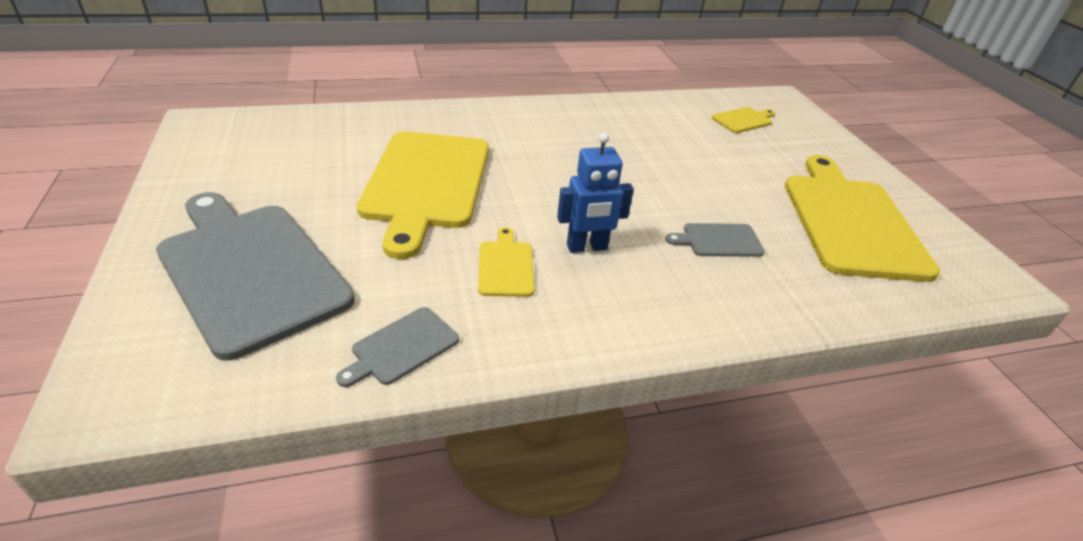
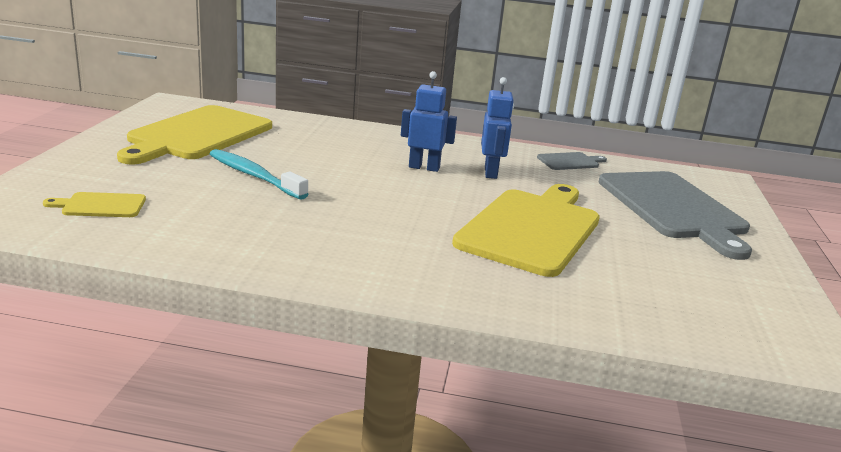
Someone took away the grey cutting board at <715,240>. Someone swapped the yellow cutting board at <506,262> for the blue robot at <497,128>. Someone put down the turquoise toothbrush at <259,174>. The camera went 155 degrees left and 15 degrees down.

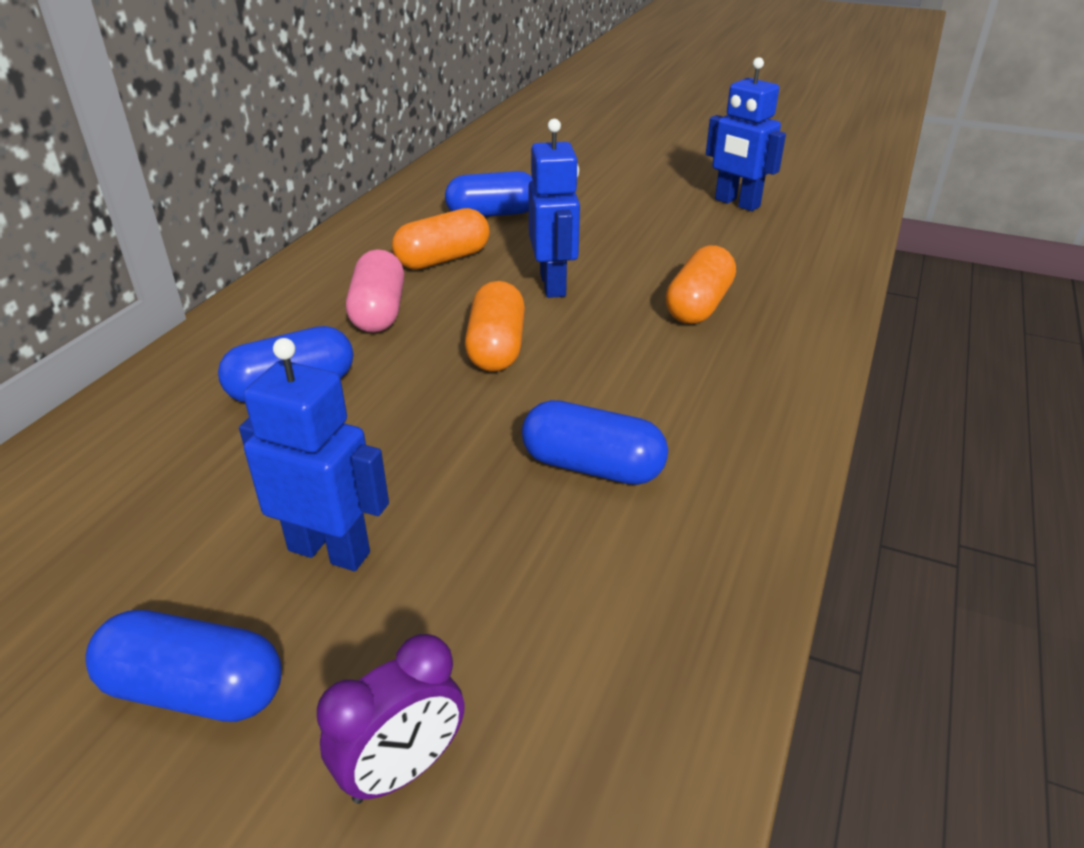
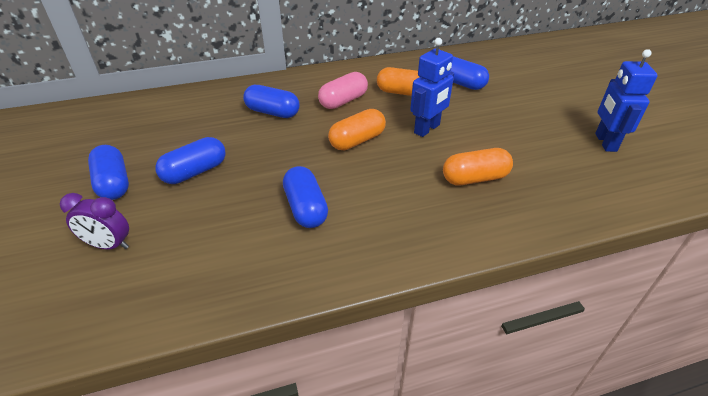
Someone swapped the blue robot at <314,454> for the blue capsule at <190,160>. The camera went 50 degrees right and 5 degrees up.

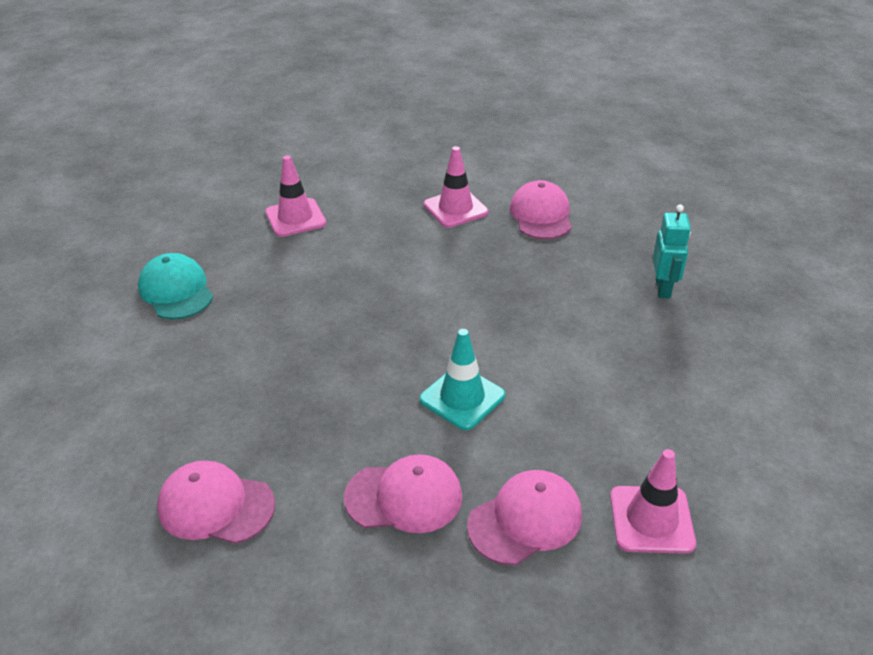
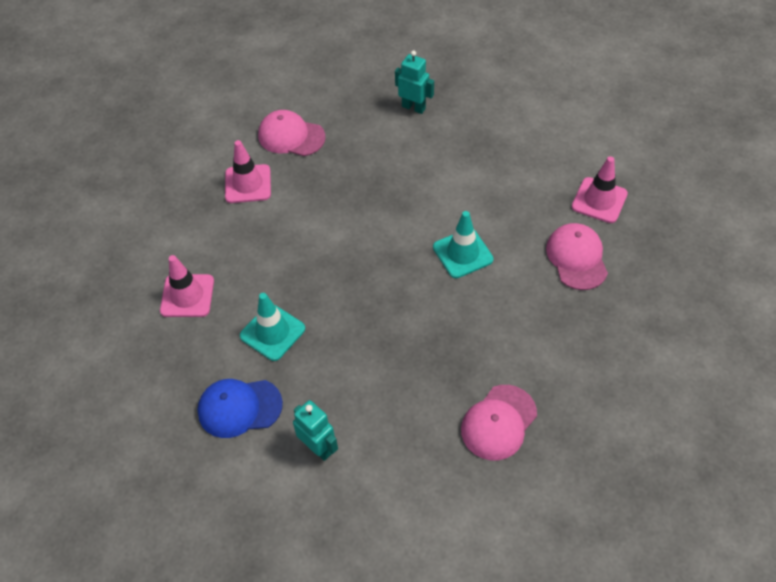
Someone repainted the turquoise cap at <175,286>, which became the blue cap at <240,408>. Someone took away the pink cap at <403,493>. Someone put down the turquoise traffic cone at <272,327>. Someone put down the turquoise robot at <315,430>. The camera went 65 degrees left and 15 degrees up.

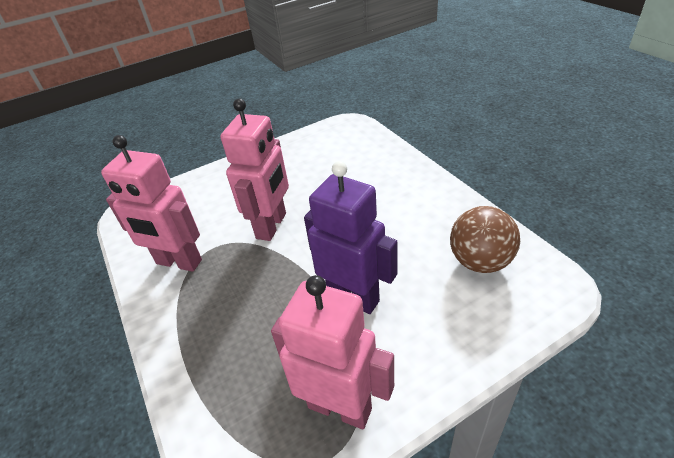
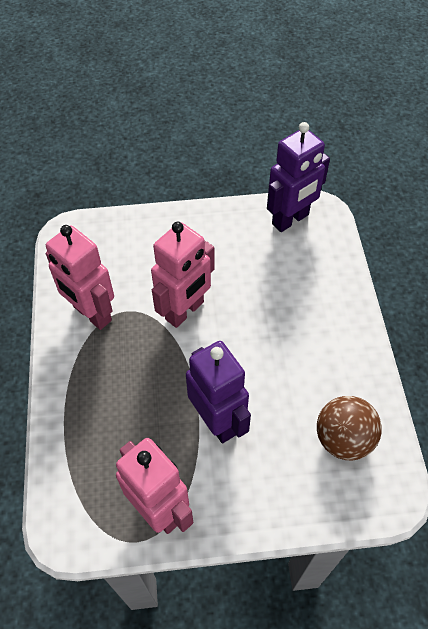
Someone put down the purple robot at <298,177>. The camera went 20 degrees right and 15 degrees up.

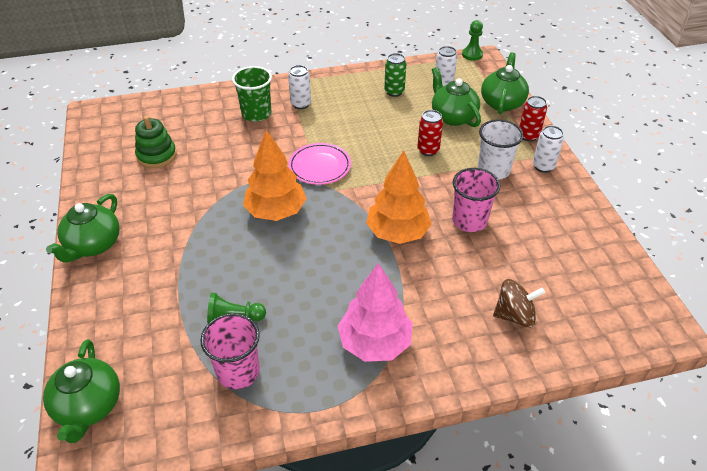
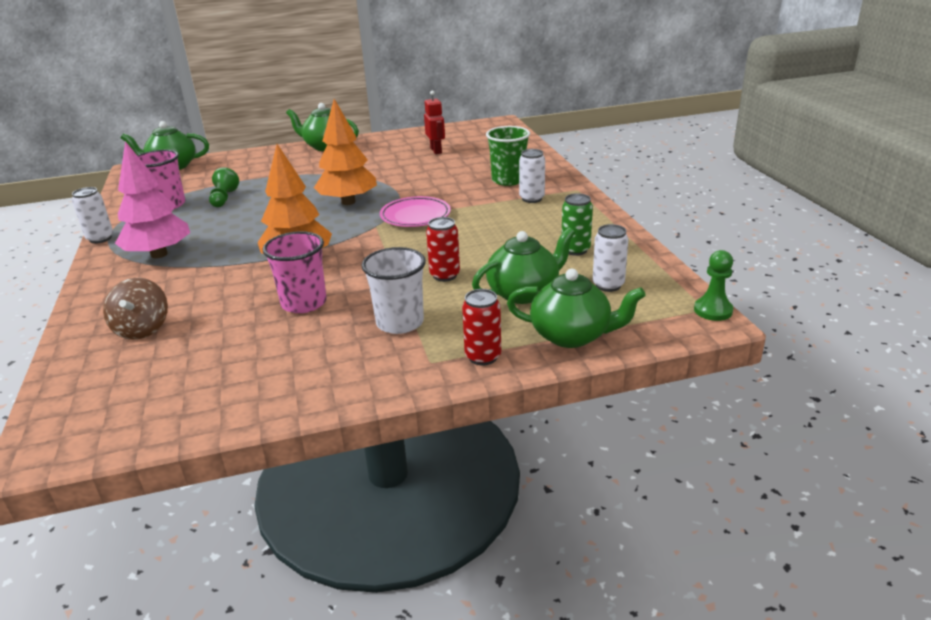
Someone swapped the green stacking toy at <156,142> for the red robot at <434,122>. Someone carried the white can from <548,149> to <92,215>. The camera went 90 degrees right and 15 degrees down.

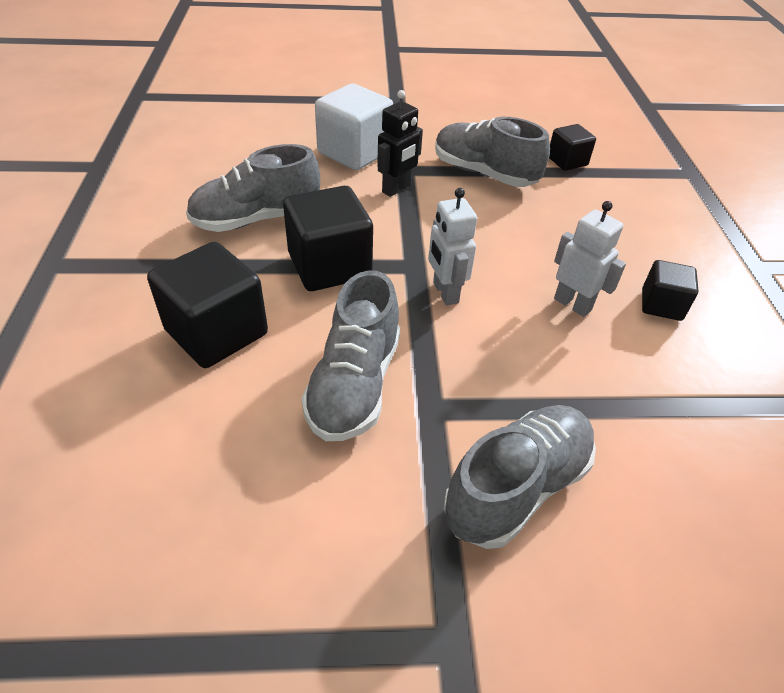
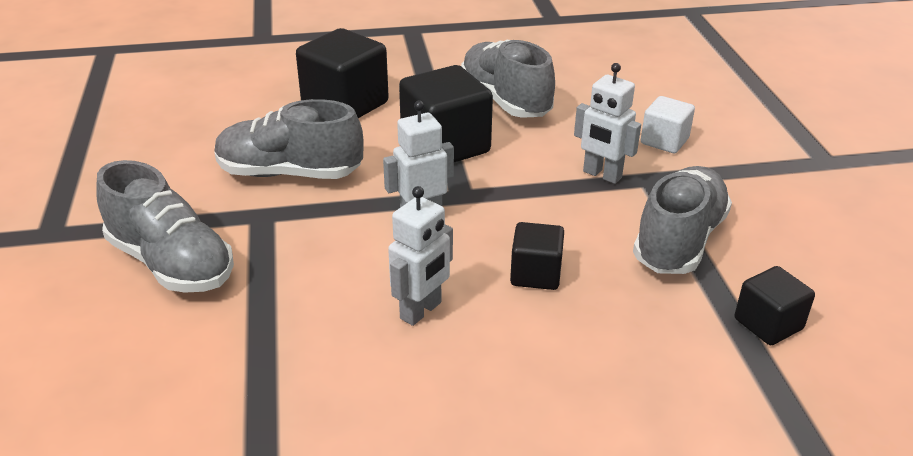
Someone scaled the white cube at <354,127> by 0.57. Someone repainted the black robot at <400,143>, which became the white robot at <607,123>. Someone carried the black cube from <670,290> to <537,256>. The camera went 85 degrees right and 10 degrees down.

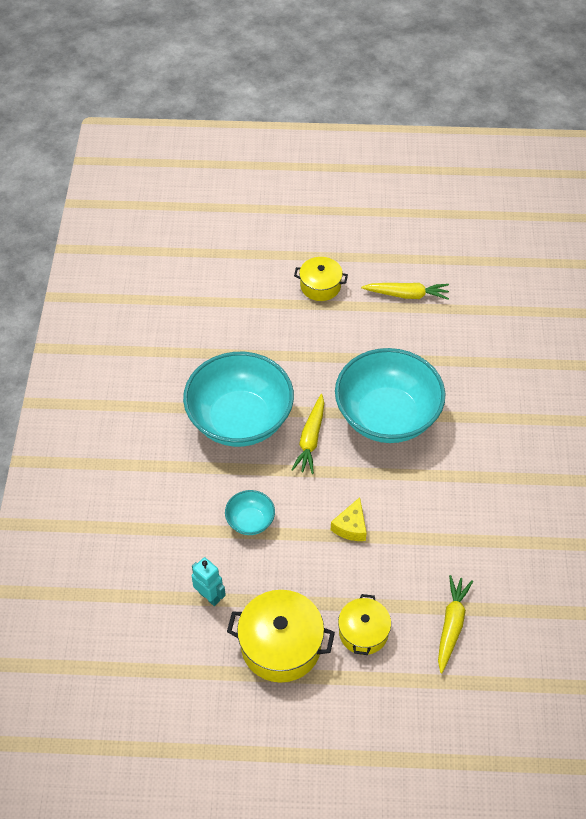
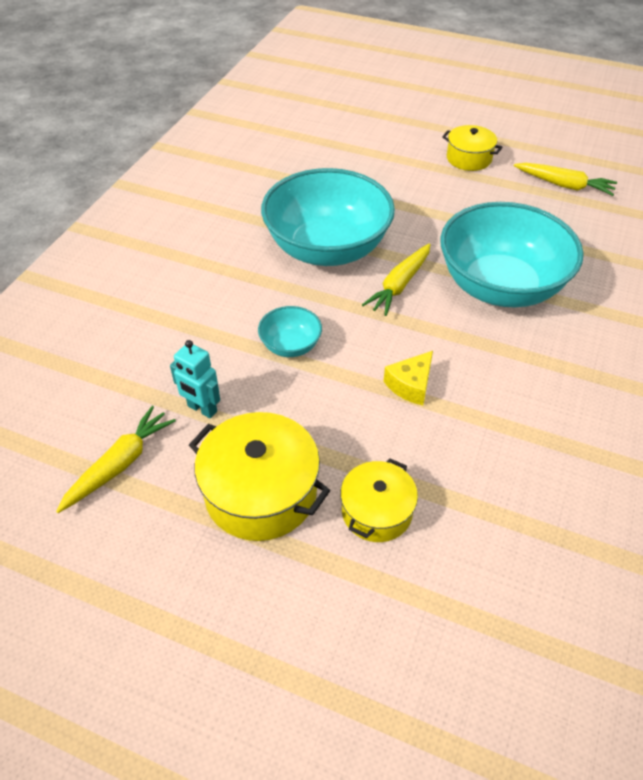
Someone rotated the turquoise robot at <209,581> by 150 degrees clockwise. Someone carried the yellow carrot from <455,624> to <116,459>. The camera went 20 degrees right and 5 degrees down.

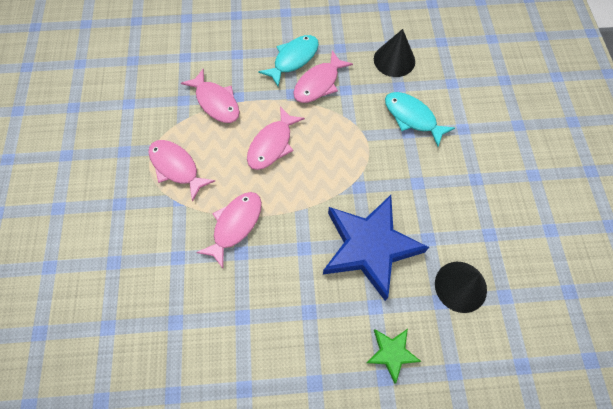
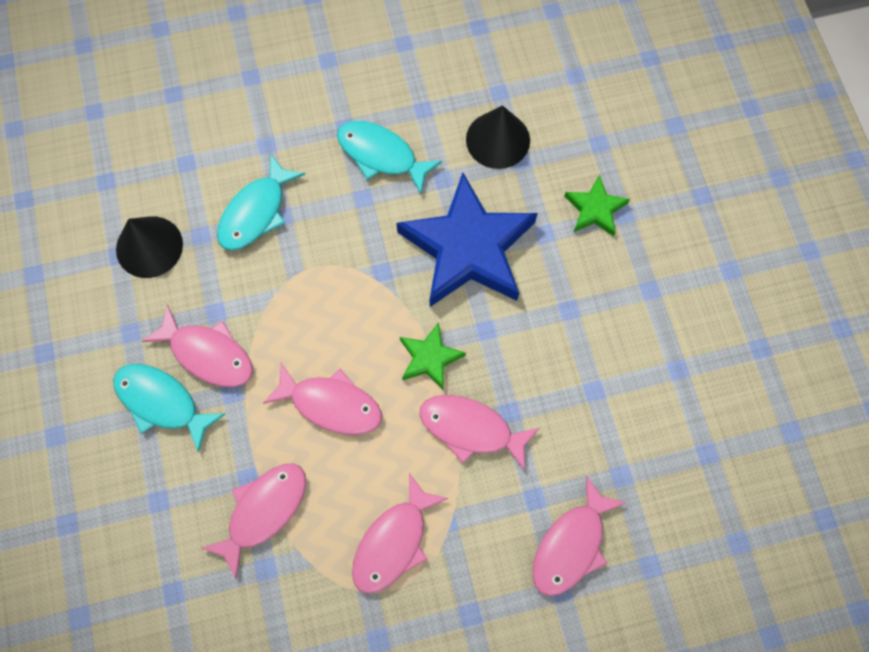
Someone put down the turquoise fish at <389,157>. Someone put down the green star at <433,356>. Someone put down the pink fish at <579,536>. The camera went 100 degrees left and 5 degrees up.

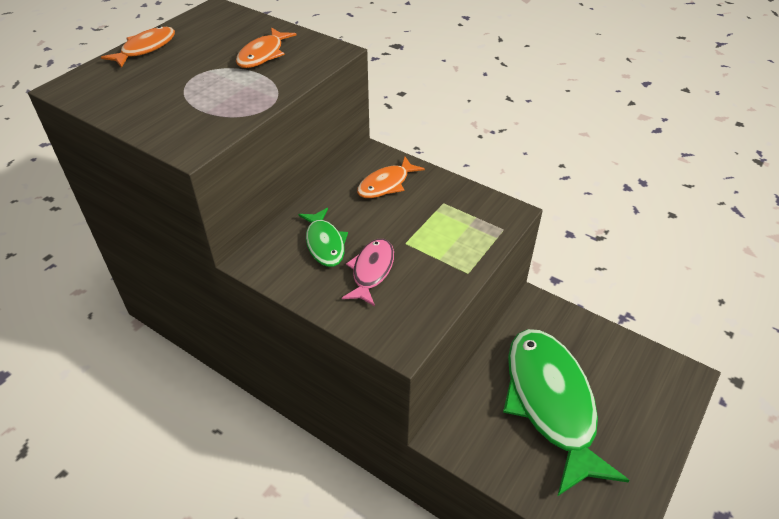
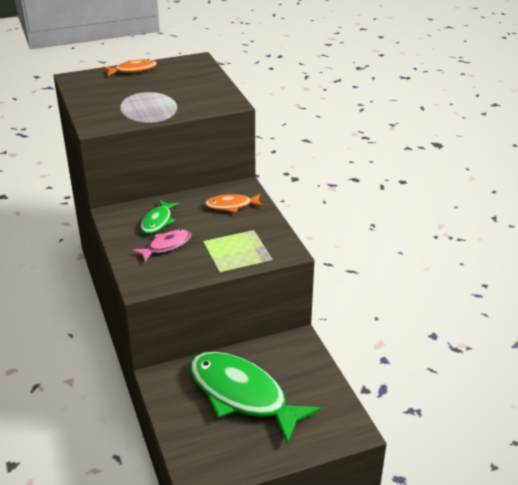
Someone took away the orange fish at <266,47>. Someone rotated the green fish at <566,412> by 75 degrees counterclockwise. The camera went 35 degrees right and 10 degrees down.

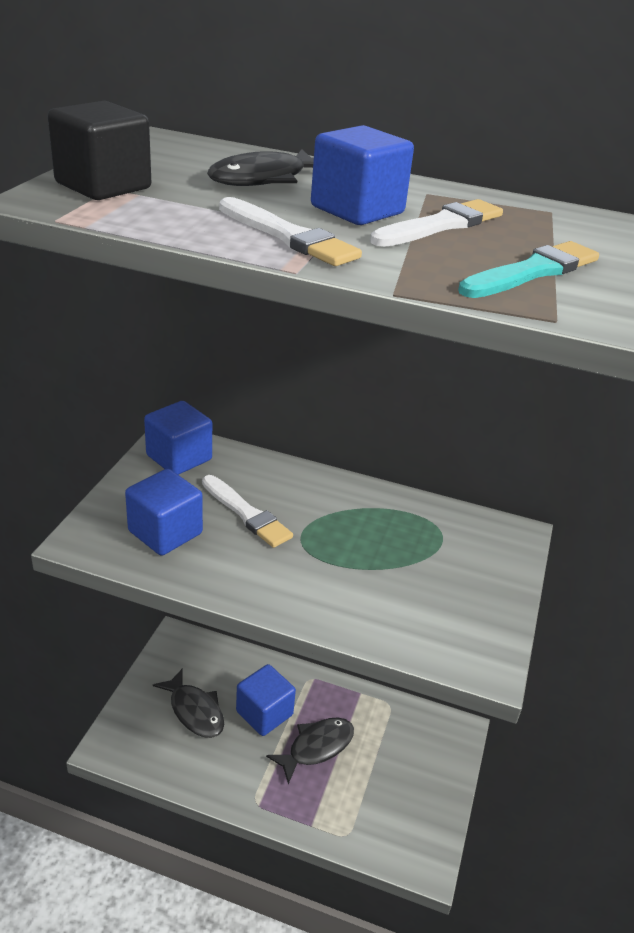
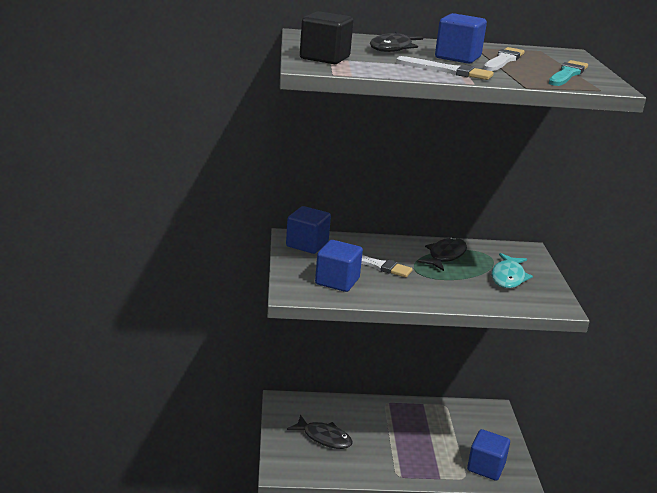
Someone carried the blue cube from <266,700> to <488,455>. Someone carried the black fish from <310,751> to <442,254>. Someone put down the turquoise fish at <512,270>. The camera went 20 degrees left and 10 degrees down.

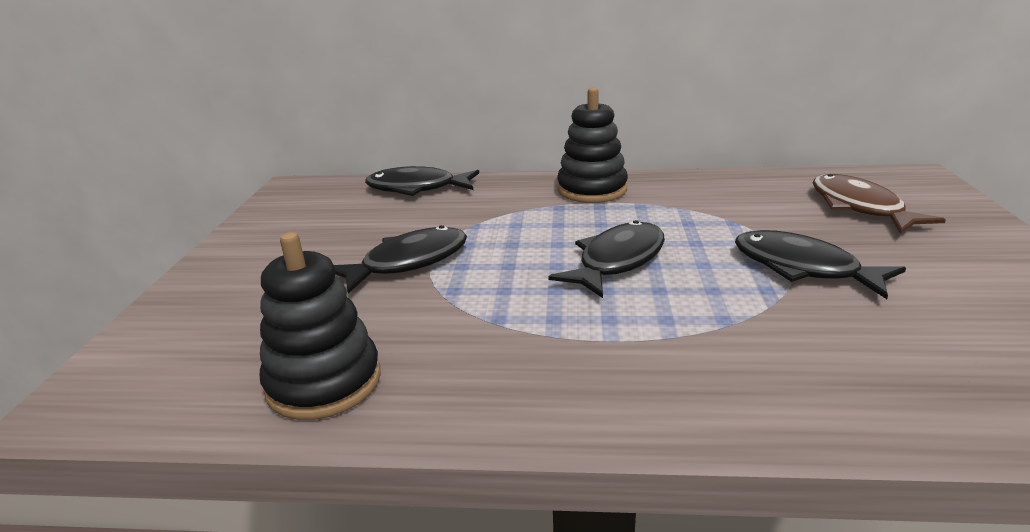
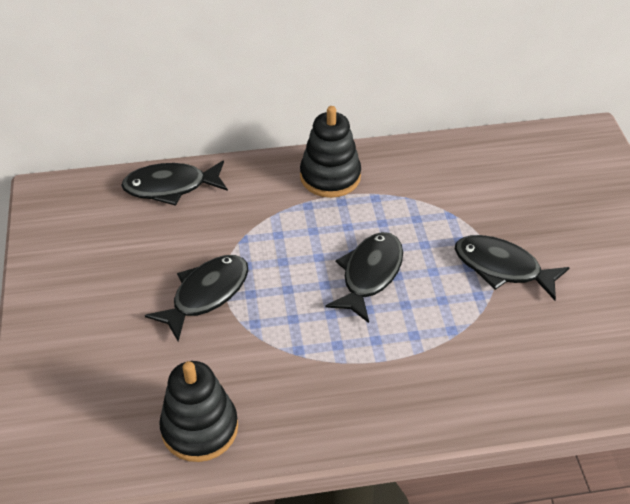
Someone took away the brown fish at <879,204>. The camera went 15 degrees left and 20 degrees up.

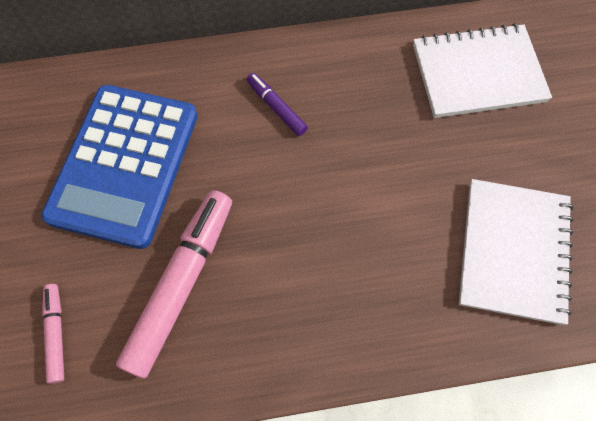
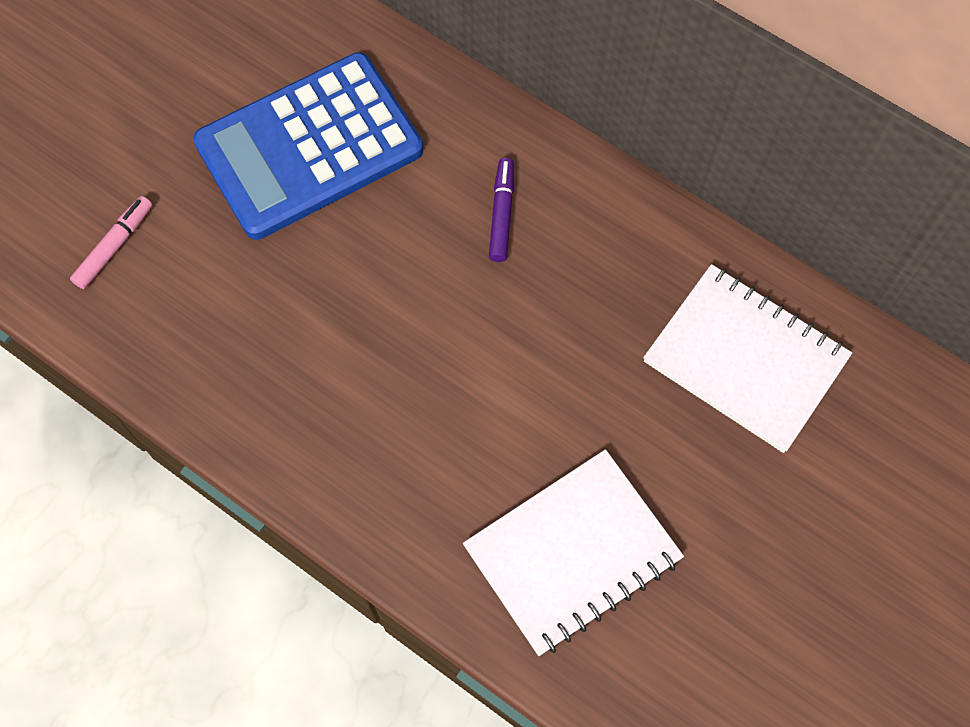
Someone took away the pink marker at <174,284>. The camera went 45 degrees right and 0 degrees up.

